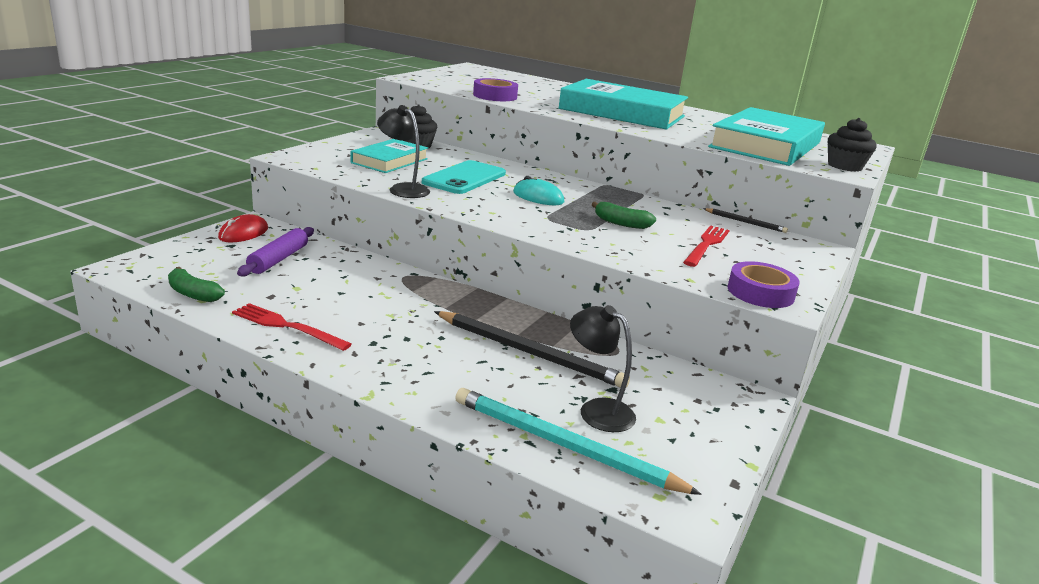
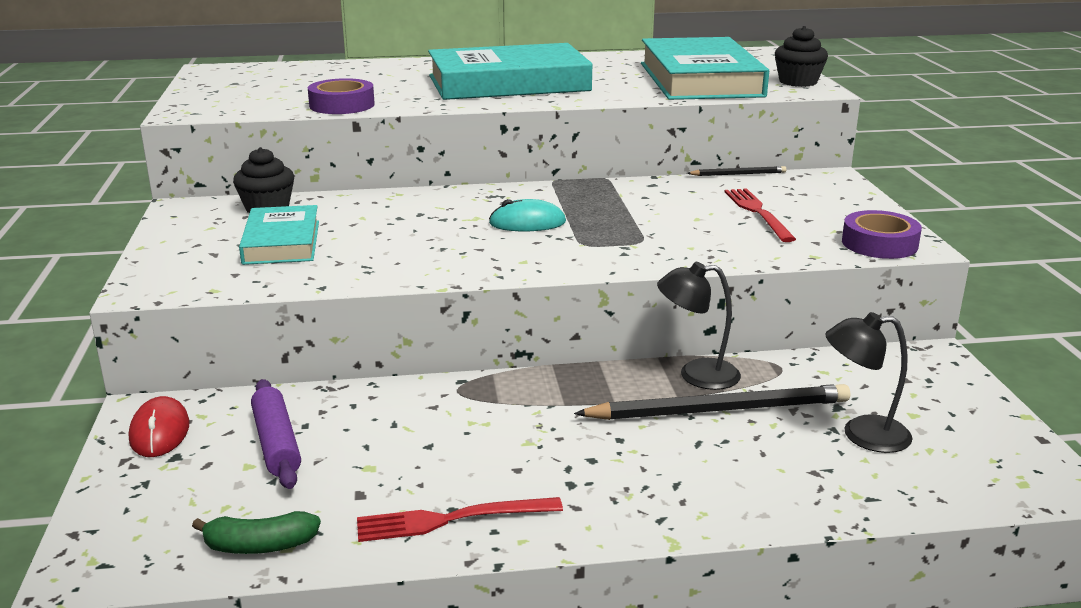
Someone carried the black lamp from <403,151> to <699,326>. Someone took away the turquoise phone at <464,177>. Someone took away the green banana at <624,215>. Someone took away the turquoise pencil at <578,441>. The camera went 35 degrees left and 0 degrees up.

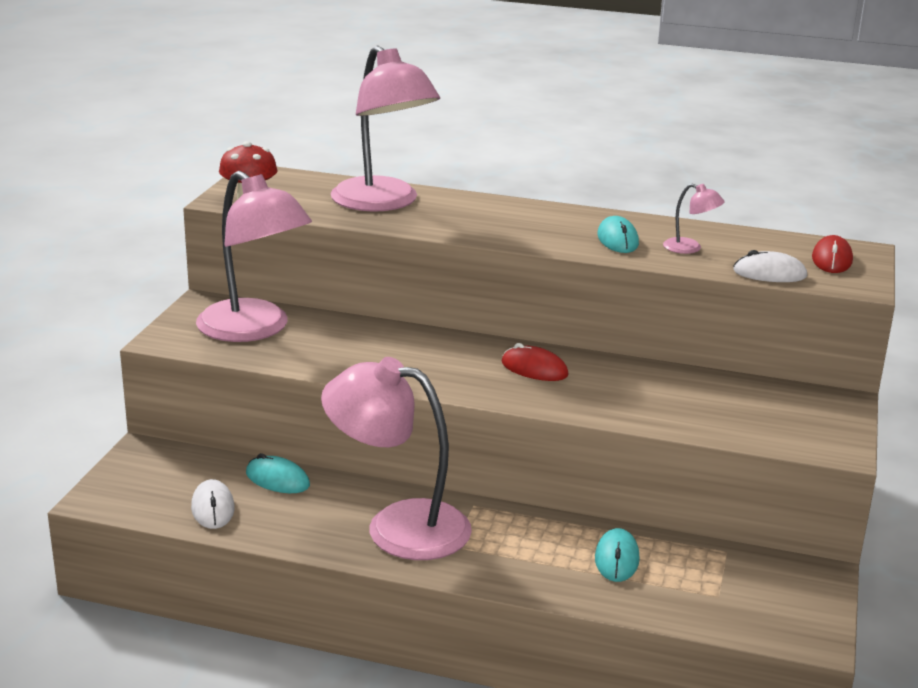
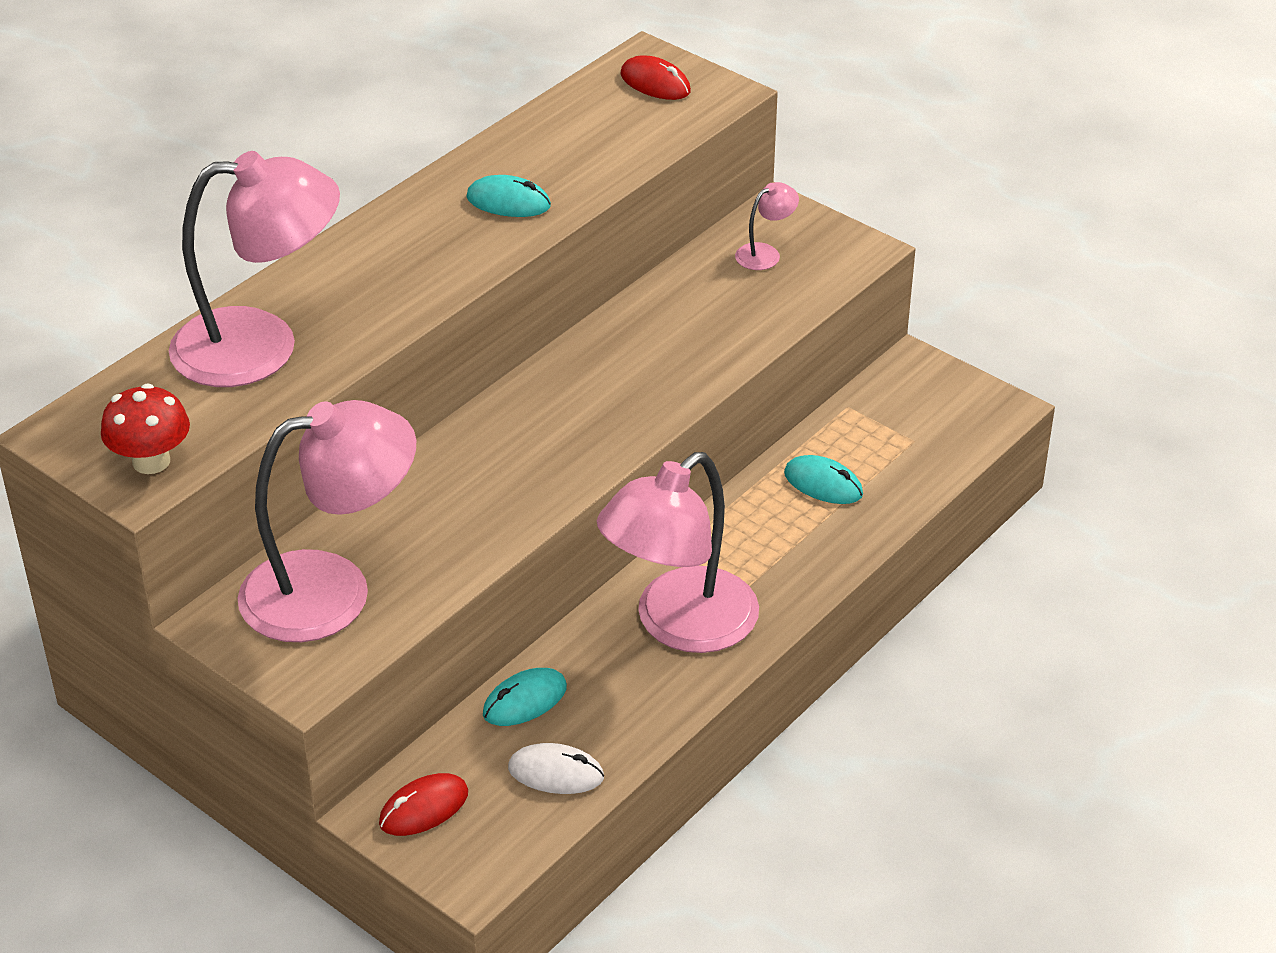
Someone carried the pink lamp from <694,218> to <767,226>. Someone took away the white mouse at <770,266>. Someone carried the red mouse from <535,362> to <423,804>. The camera went 65 degrees left and 15 degrees up.

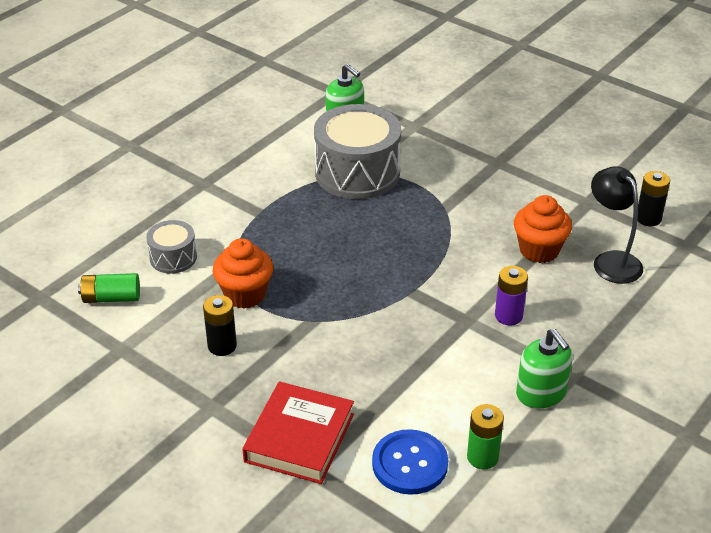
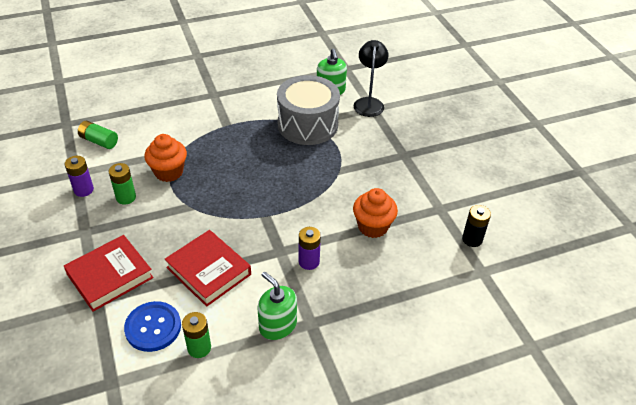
Someone carried the black lamp from <617,225> to <371,78>. Someone took away the grey drum at <171,247>. Someone repainted the black battery at <220,325>, which became the green battery at <122,184>. Someone rotated the green soap dispenser at <544,369> by 135 degrees clockwise. Someone put down the purple battery at <79,176>. Someone put down the red book at <208,268>. The camera went 30 degrees right and 5 degrees up.

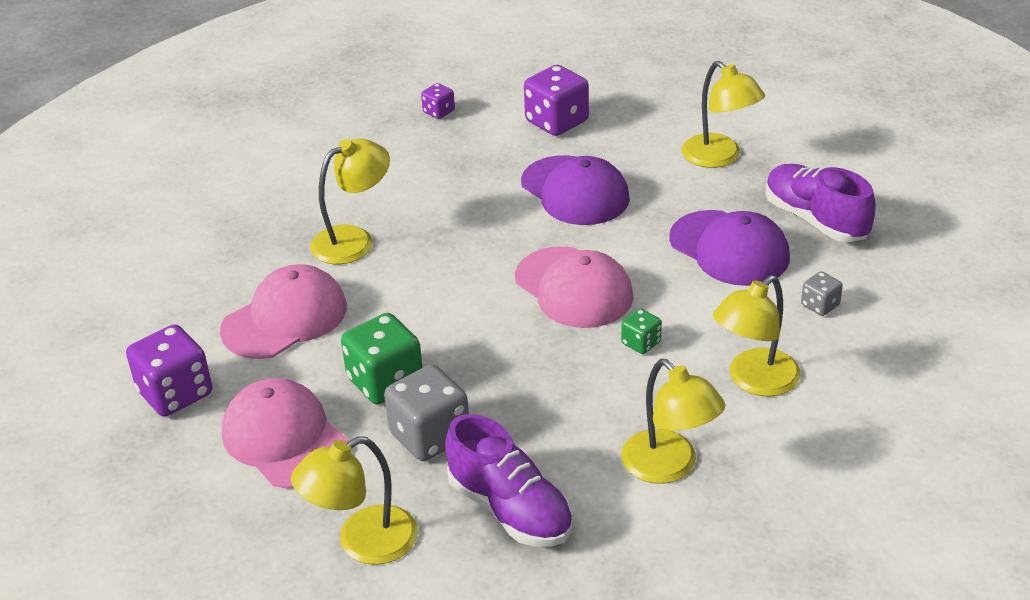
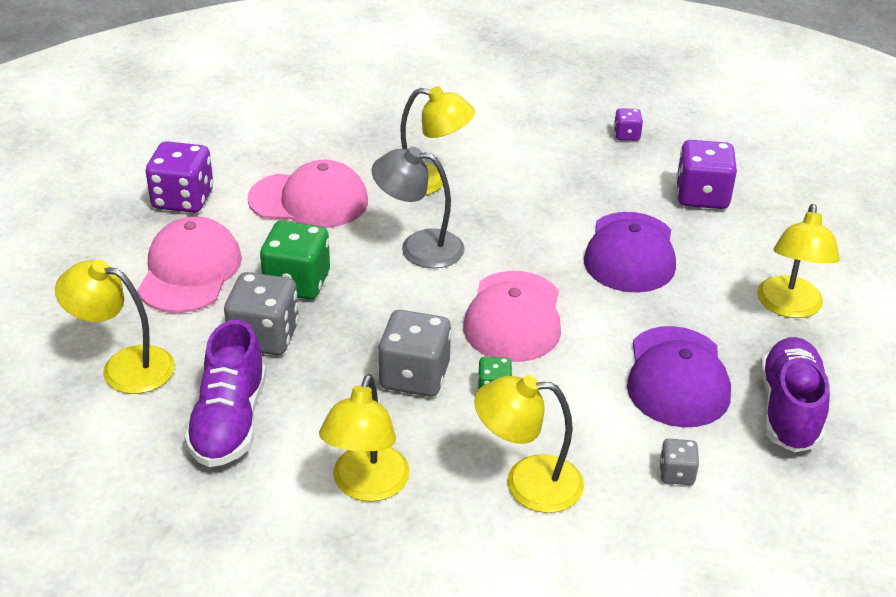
Someone put down the grey lamp at <417,207>. Someone put down the grey dice at <414,353>. The camera went 45 degrees right and 0 degrees up.

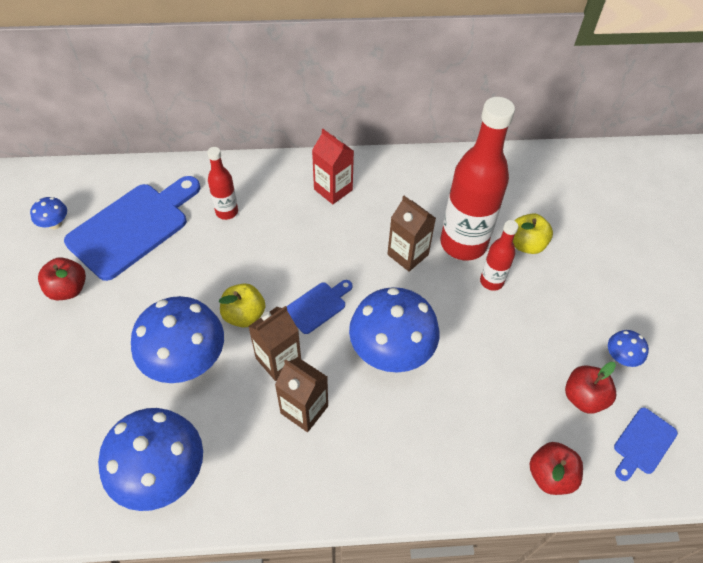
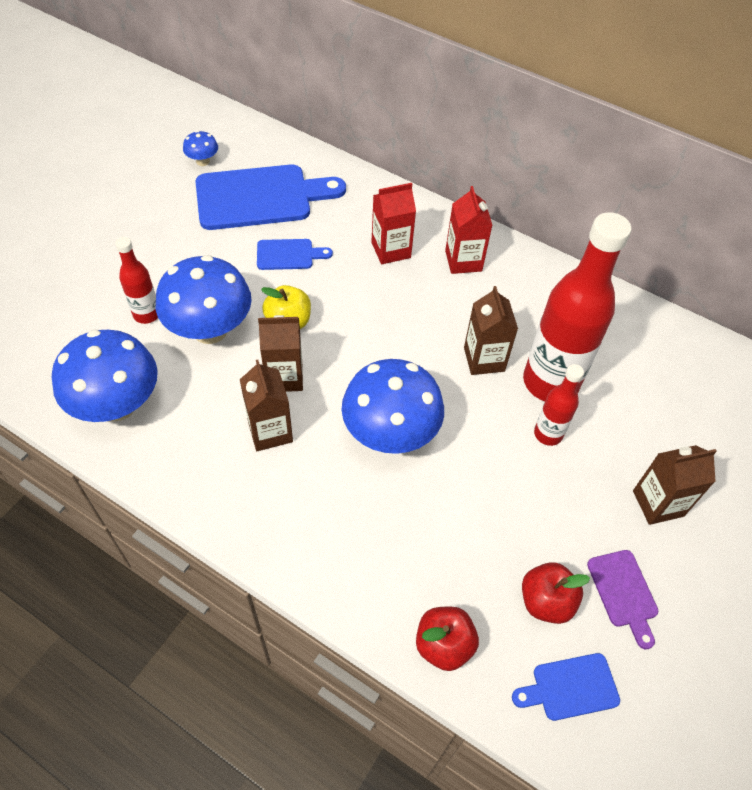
Someone carried the red bottle from <222,183> to <136,280>. Someone took away the yellow apple at <533,233>. Someone took away the red apple at <62,279>. Someone carried the blue cutting board from <319,307> to <295,254>. Someone swapped the blue mushroom at <628,348> for the purple cutting board at <622,599>. Someone put down the red carton at <393,223>. Someone put down the brown carton at <675,485>. The camera went 35 degrees right and 0 degrees up.

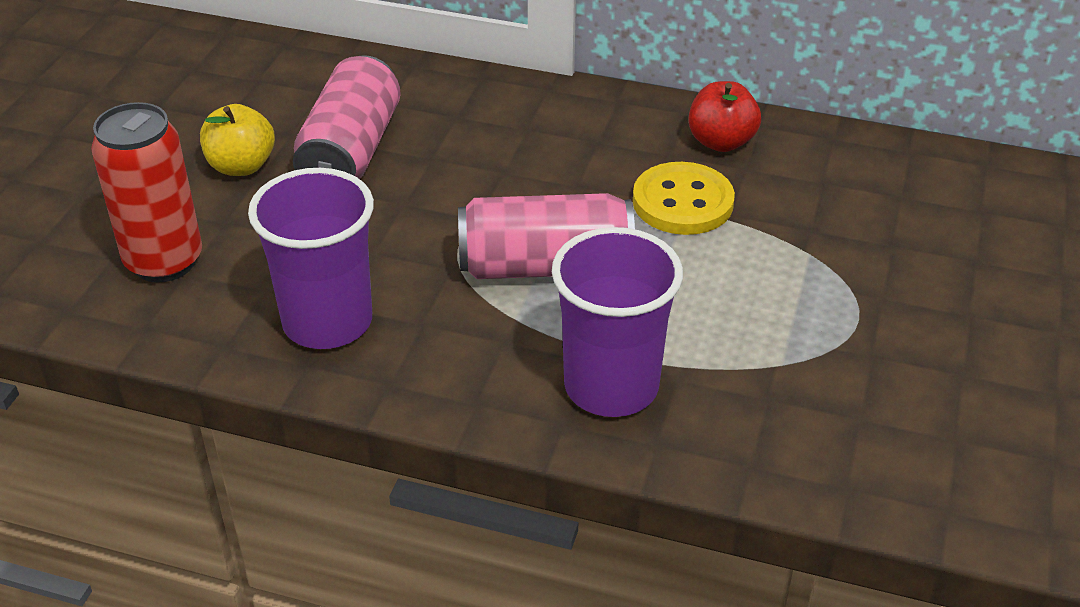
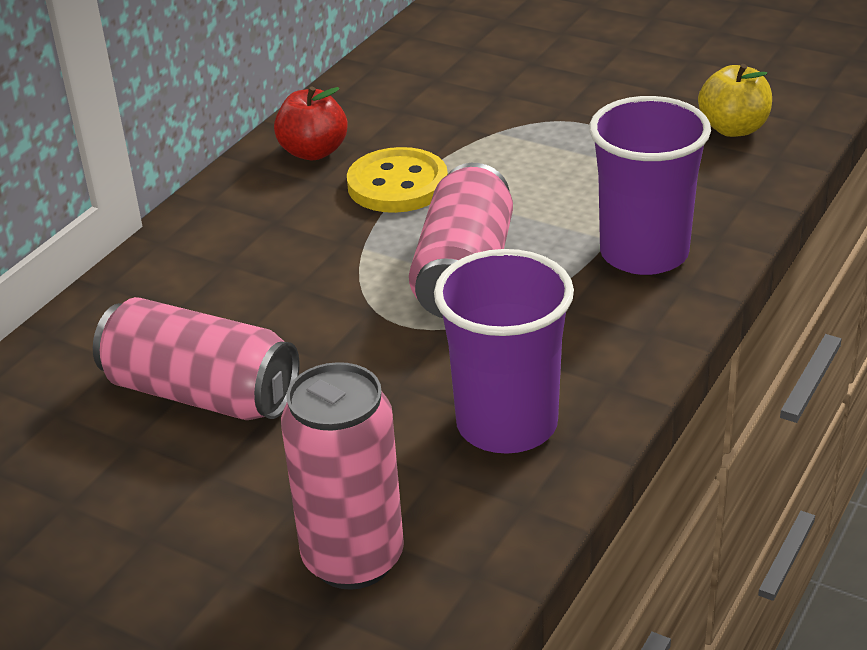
Someone repainted the red can at <146,192>, which became the pink can at <342,476>. Someone carried the yellow apple from <237,140> to <735,100>. The camera went 75 degrees left and 5 degrees down.

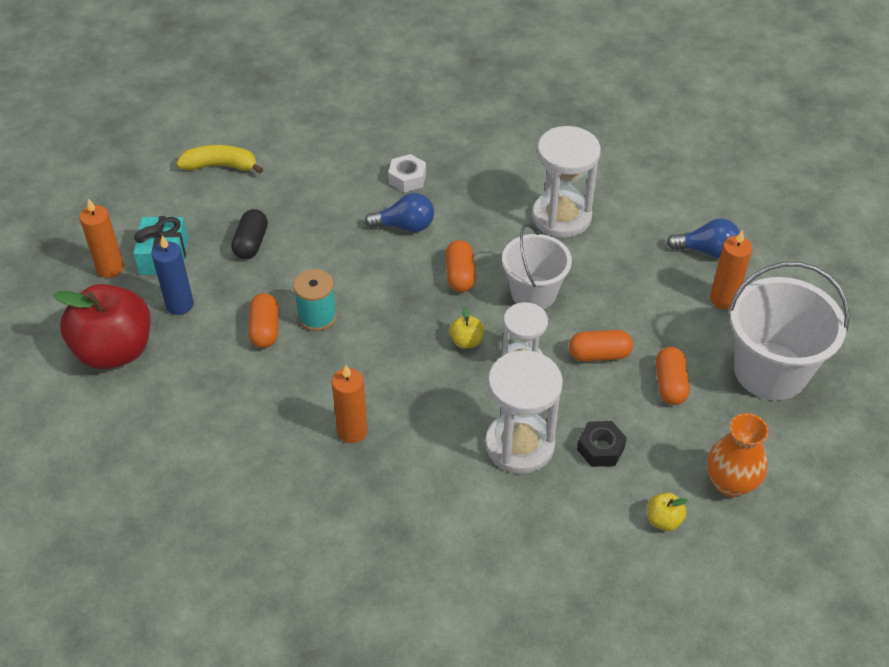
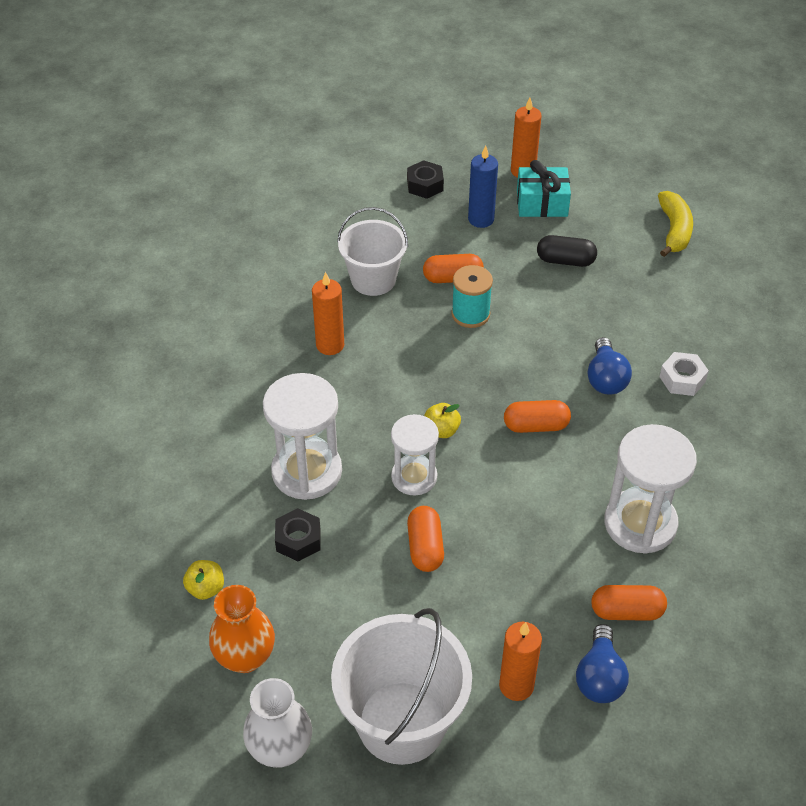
Someone carried the white bucket from <537,266> to <372,251>. Someone swapped the red apple at <102,326> for the black nut at <425,179>. Someone carried the orange capsule from <673,376> to <629,603>. Someone put down the white vase at <277,723>. The camera went 90 degrees right and 0 degrees up.

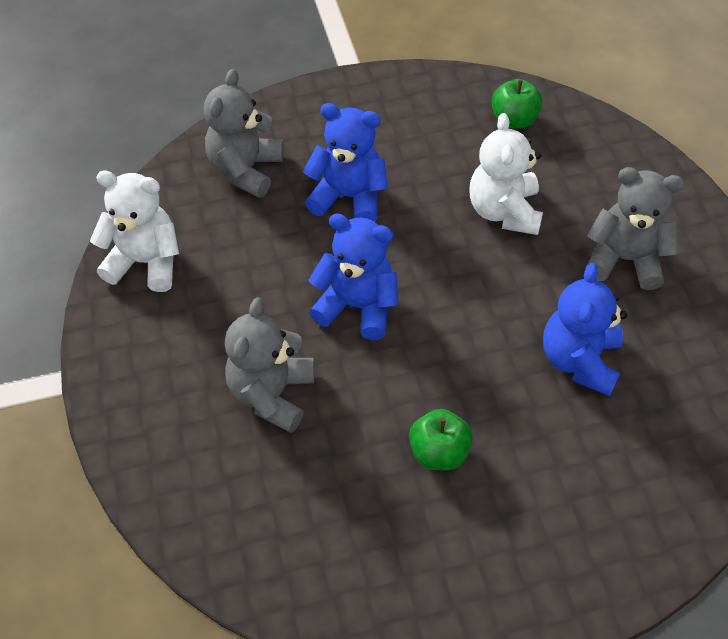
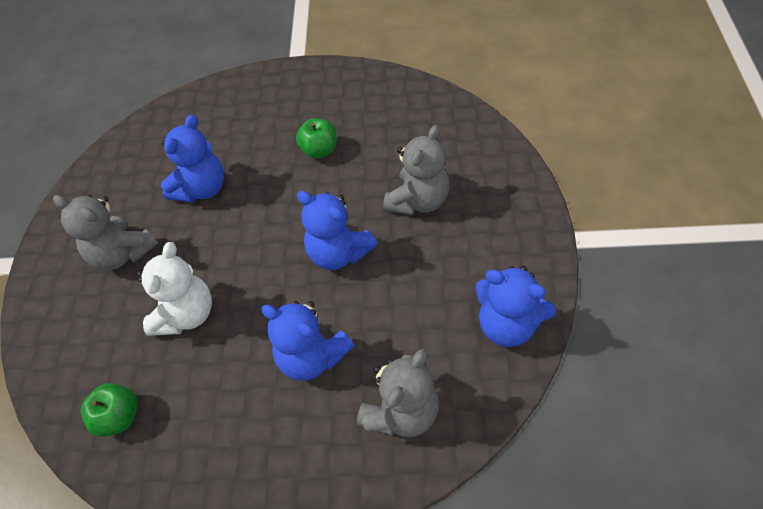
Someone repainted the white teddy bear at <134,231>, which became the blue teddy bear at <515,306>. The camera went 160 degrees left and 0 degrees up.

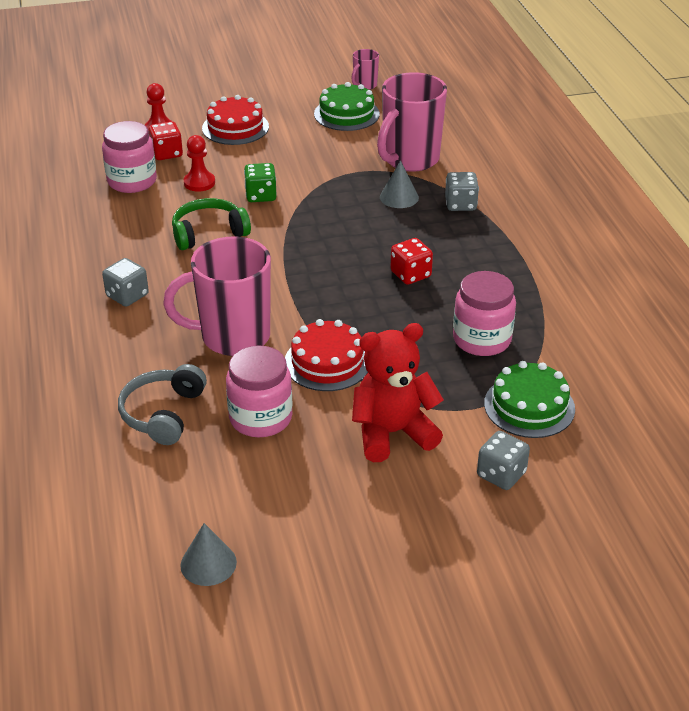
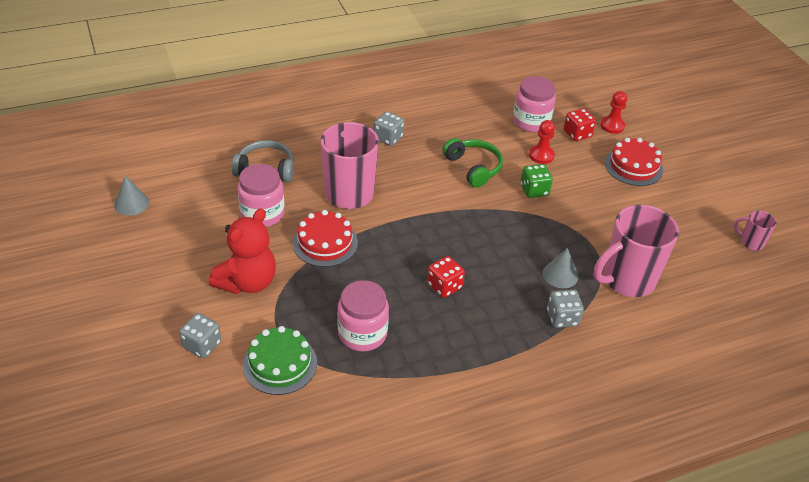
Someone rotated the pink mug at <412,122> by 60 degrees counterclockwise. Someone took away the green cake at <347,106>. Someone rotated the red teddy bear at <398,392> by 60 degrees clockwise. The camera went 80 degrees right and 5 degrees up.

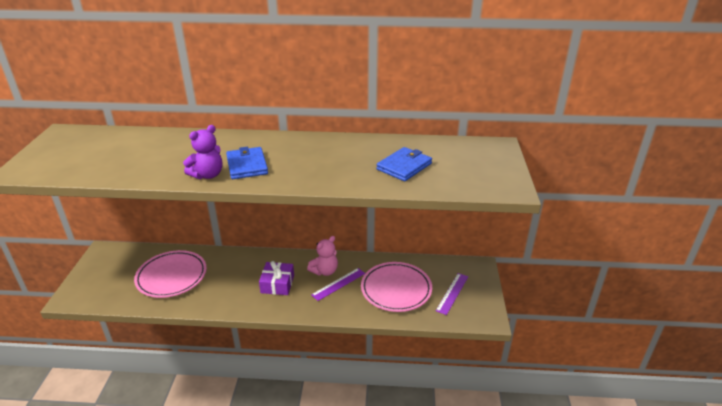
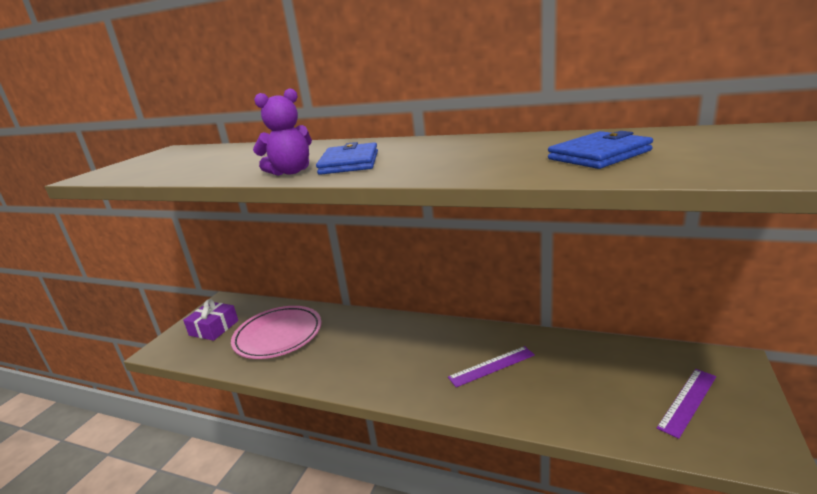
Someone took away the pink teddy bear at <322,256>. Someone carried the purple gift from <276,278> to <210,320>. Someone took away the pink plate at <396,287>. The camera went 20 degrees right and 10 degrees down.

